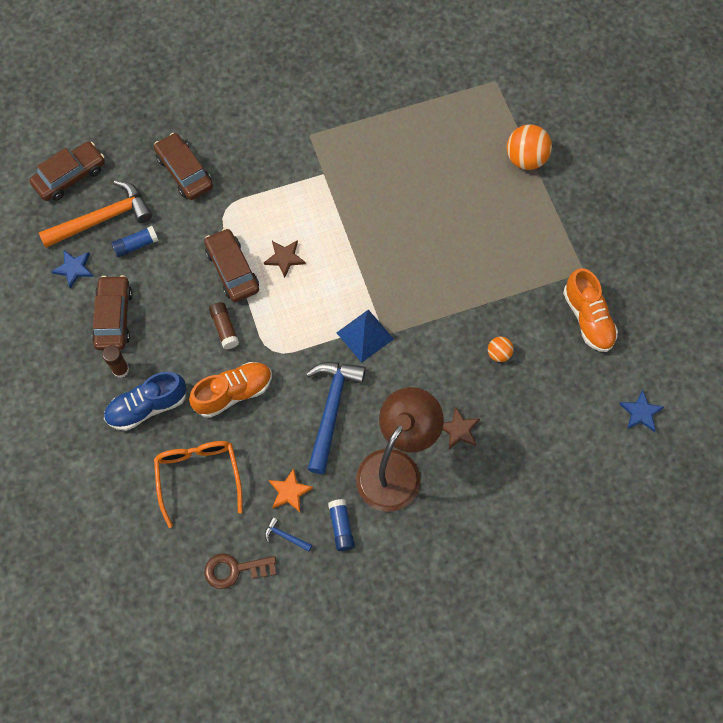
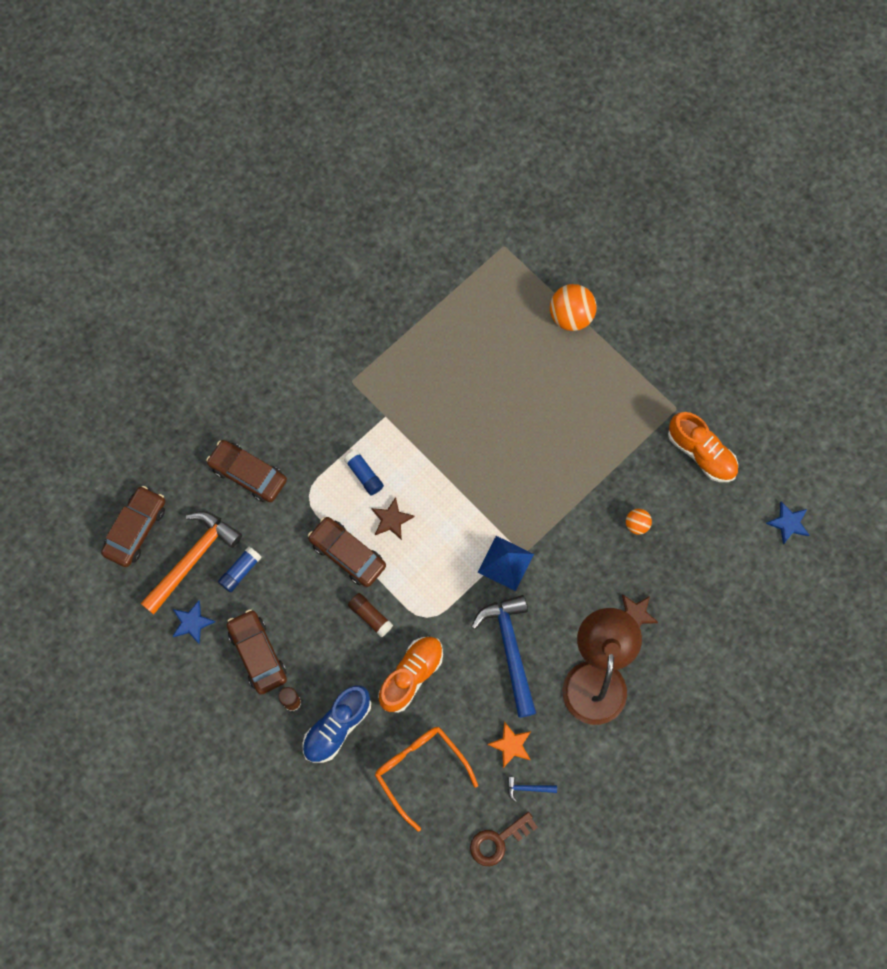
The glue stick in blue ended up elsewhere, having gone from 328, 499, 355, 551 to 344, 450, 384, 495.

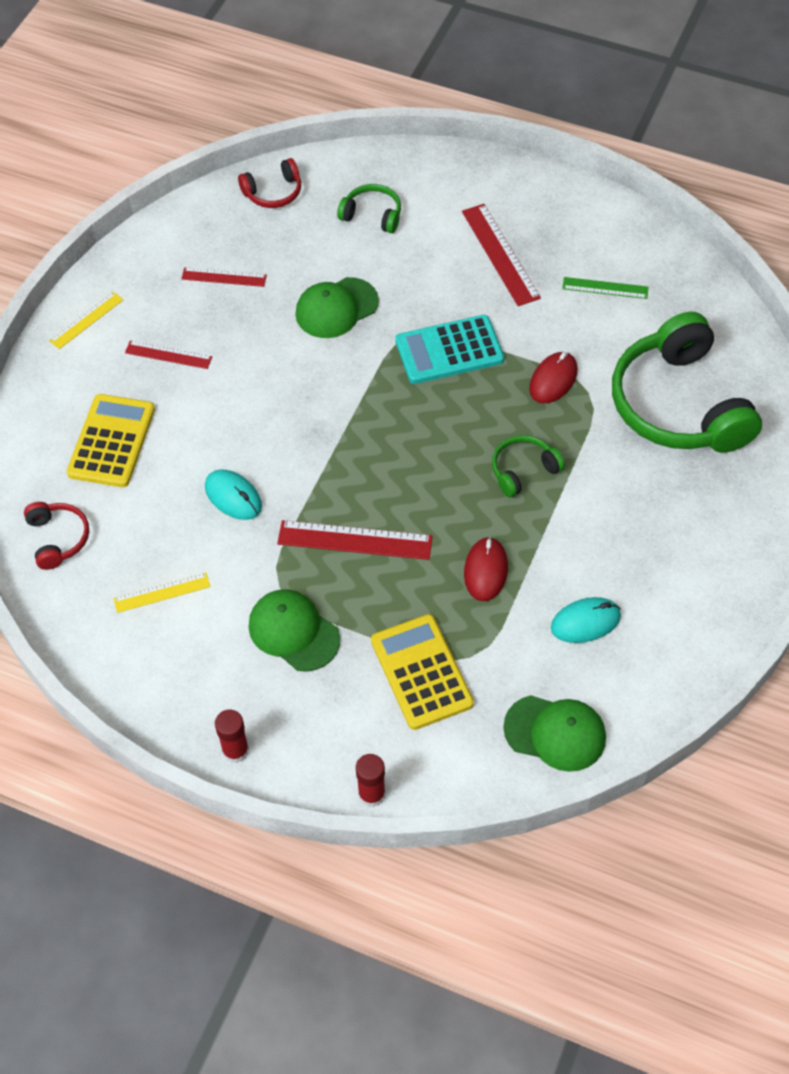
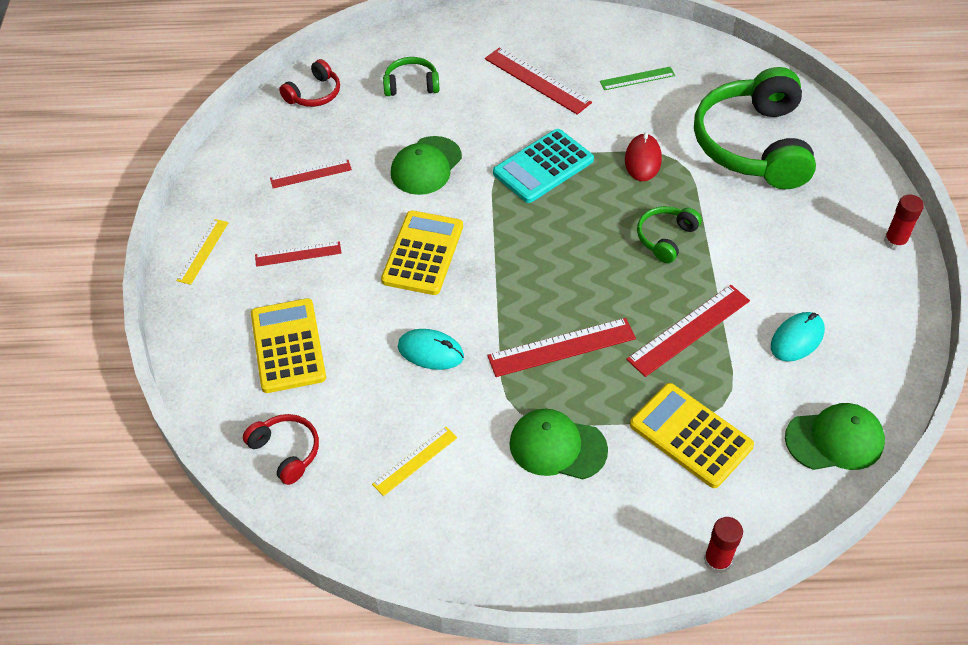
The second view gained the calculator in yellow at 381, 210, 463, 295.
Where the mouse in red stood at 464, 537, 508, 601, the ruler in red came to stand at 626, 285, 750, 377.
The headphones in green at 612, 312, 762, 453 ended up facing another way, 45 degrees clockwise from before.
The glue stick in red ended up elsewhere, having gone from 215, 710, 249, 763 to 884, 194, 924, 251.

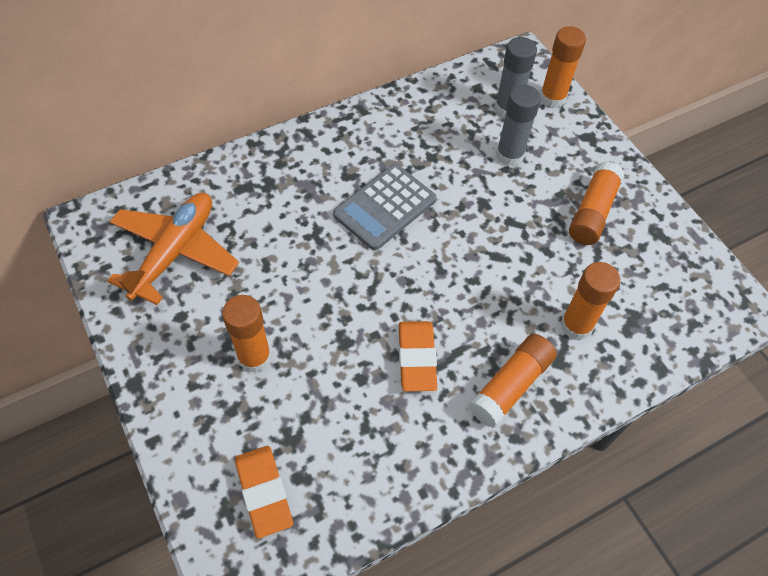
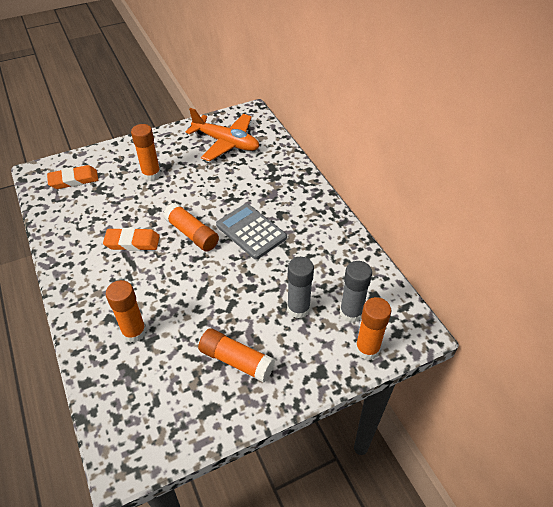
The glue stick in orange ended up elsewhere, having gone from 469, 334, 557, 428 to 163, 203, 219, 251.

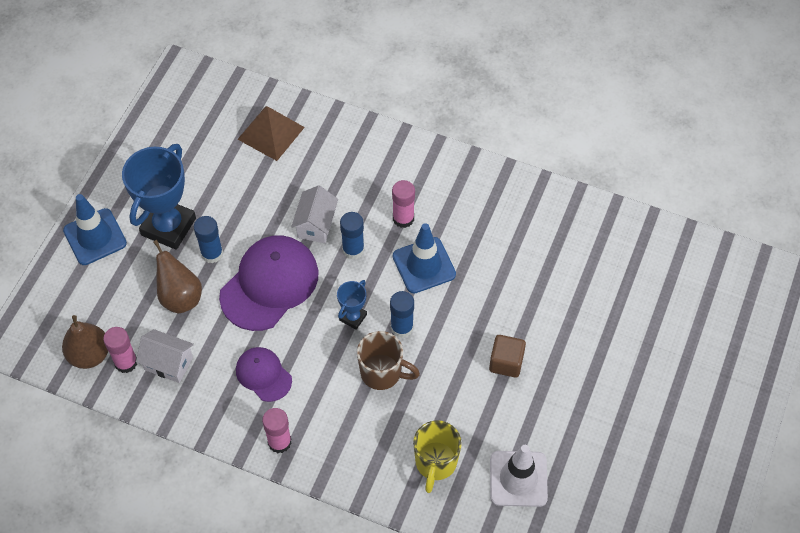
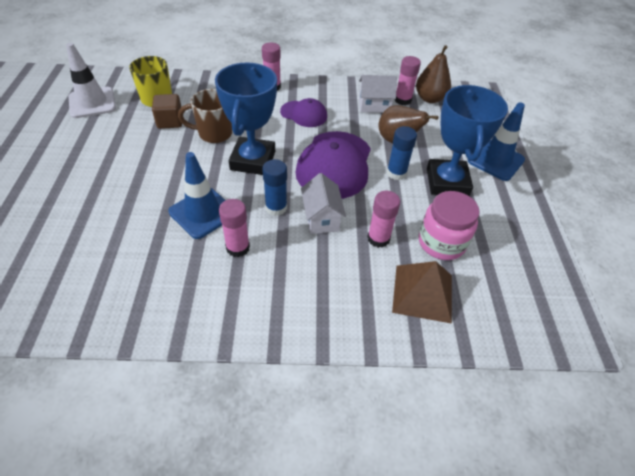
The cube in brown ended up elsewhere, having gone from 489, 335, 526, 378 to 152, 94, 182, 129.
The size of the trophy in blue at 337, 280, 367, 330 changed by a factor of 2.08.
The second view gained the glue stick in pink at 367, 191, 400, 248.
The second view gained the jar in pink at 419, 191, 480, 260.
The second view lost the glue stick in blue at 390, 291, 414, 338.

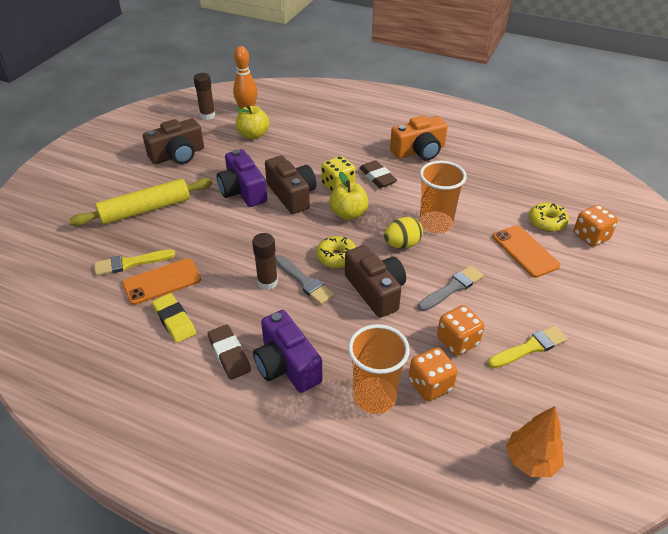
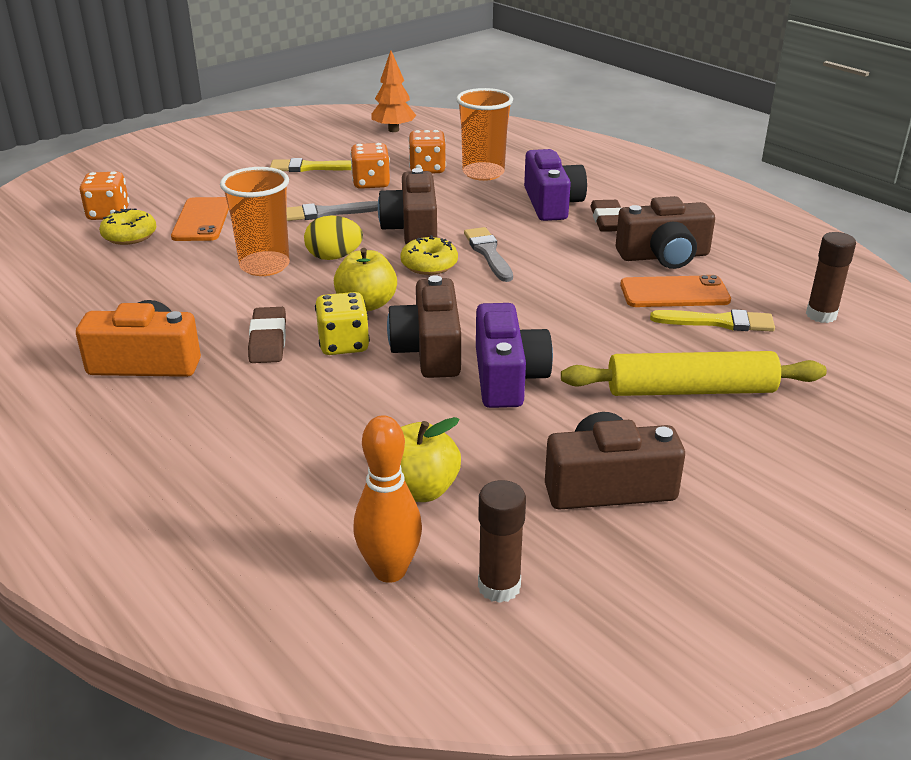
Where the eraser in yellow stood at 152, 293, 196, 343, the camera in brown came to stand at 616, 196, 715, 269.
The glue stick in brown ended up elsewhere, having gone from 252, 233, 278, 290 to 806, 232, 856, 323.

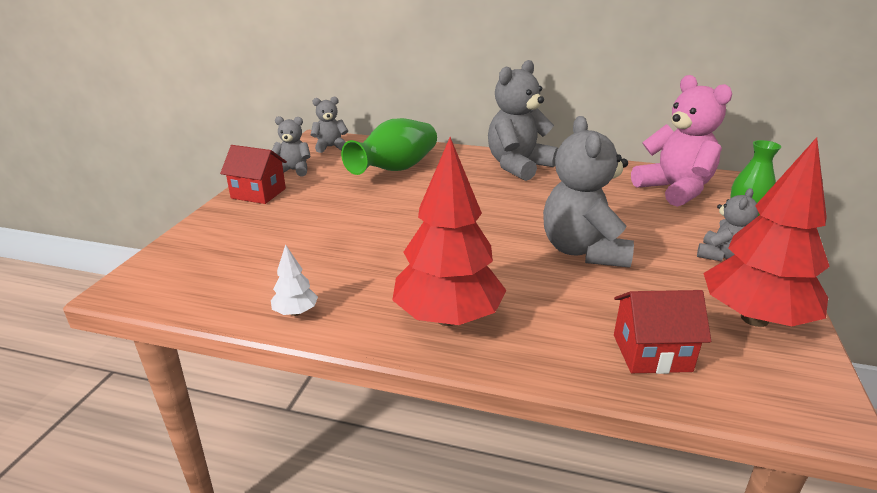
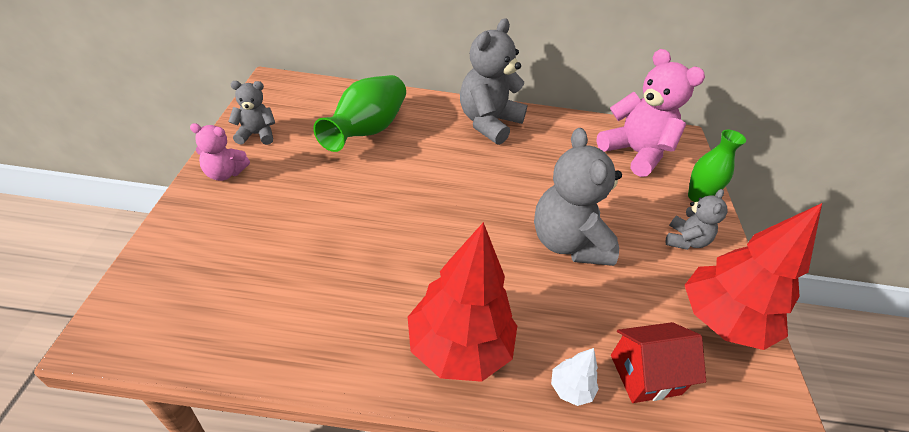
Where the house in red stood at 220, 145, 287, 204, the teddy bear in pink came to stand at 190, 123, 250, 181.
The tree in white ended up elsewhere, having gone from 271, 244, 318, 316 to 551, 348, 599, 406.
The second view lost the teddy bear in grey at 311, 97, 348, 153.

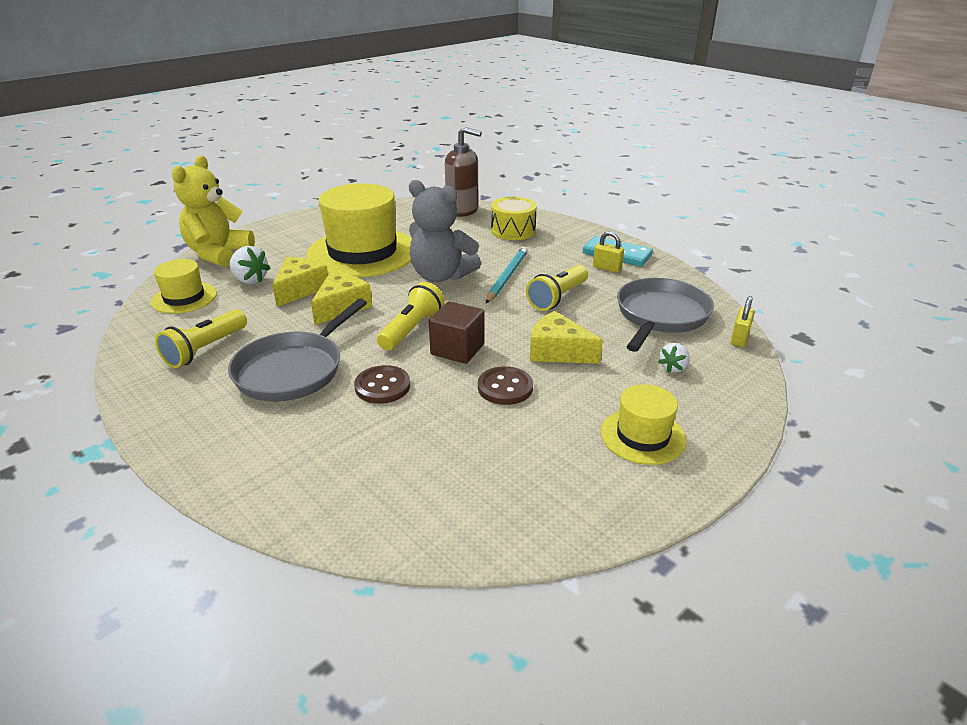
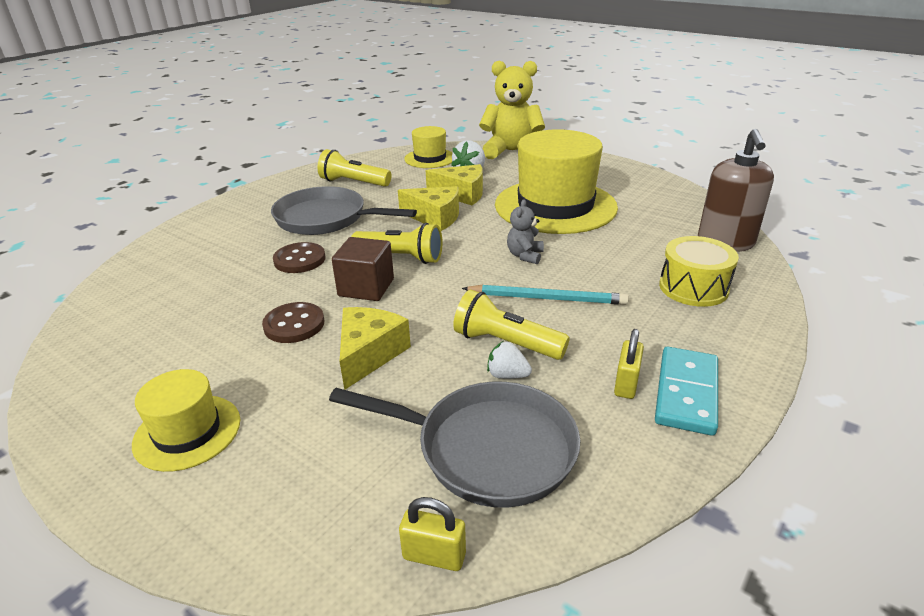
The strawberry in white ended up elsewhere, having gone from 658, 343, 689, 373 to 487, 341, 532, 379.
The size of the teddy bear in grey at 409, 180, 481, 282 changed by a factor of 0.47.

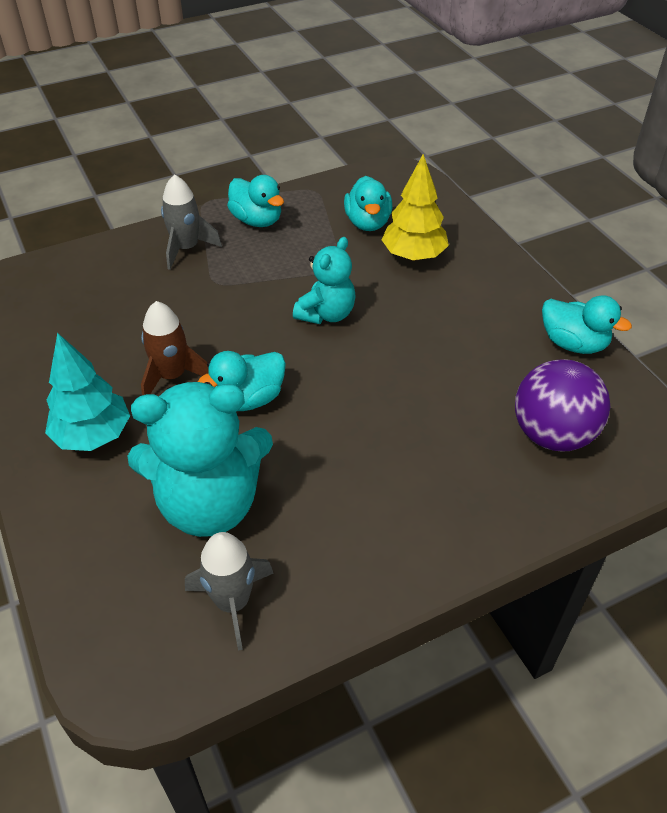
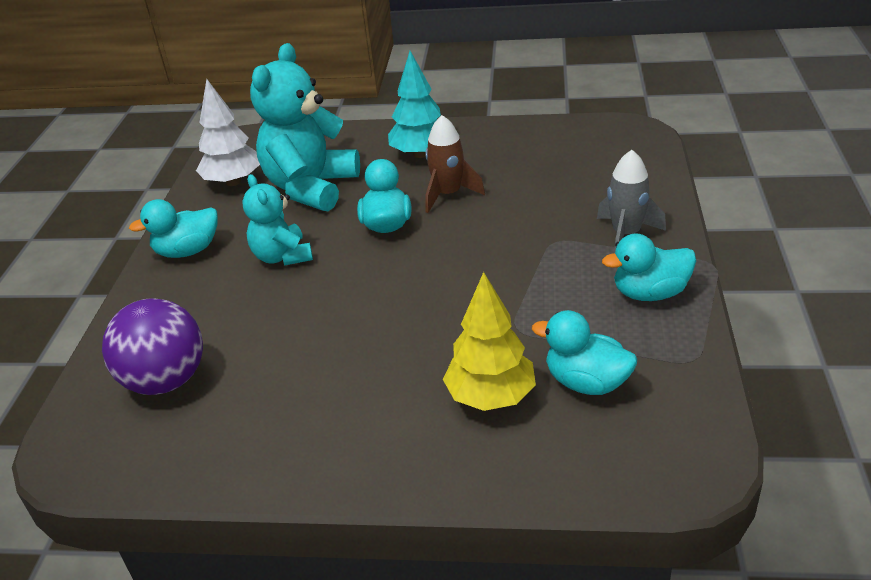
The duck in turquoise ended up elsewhere, having gone from 542, 295, 632, 354 to 129, 199, 218, 258.
Where the rocket in grey stood at 185, 532, 274, 651, the tree in white came to stand at 196, 79, 260, 186.
The teddy bear in turquoise ended up elsewhere, having gone from 293, 237, 356, 324 to 242, 174, 313, 266.

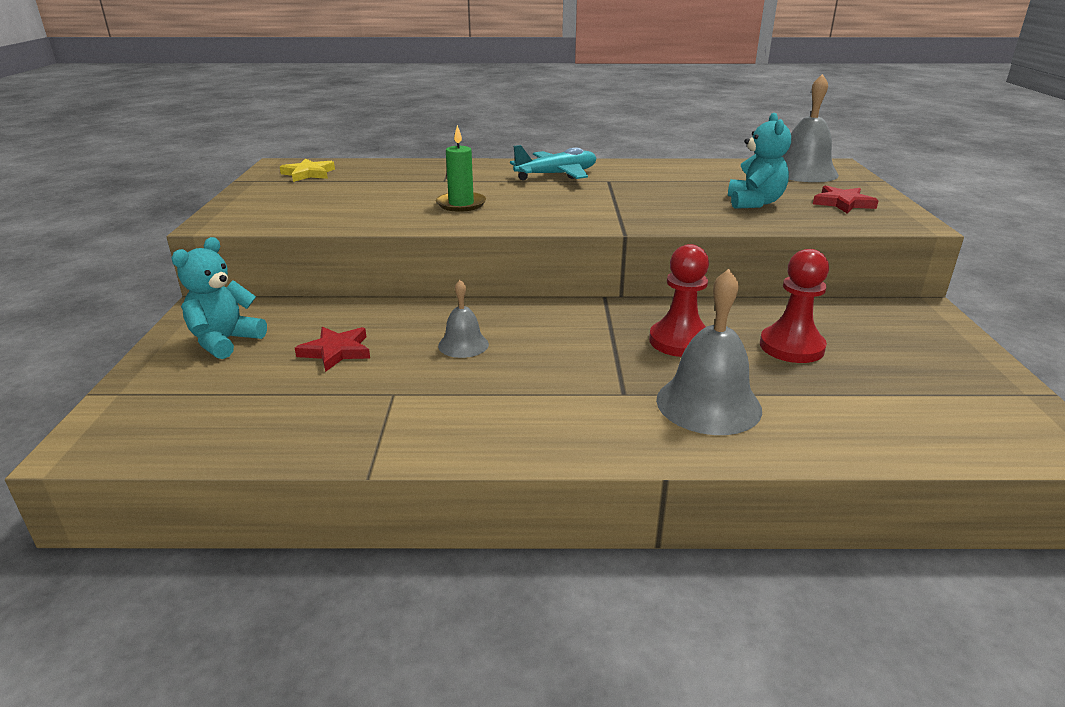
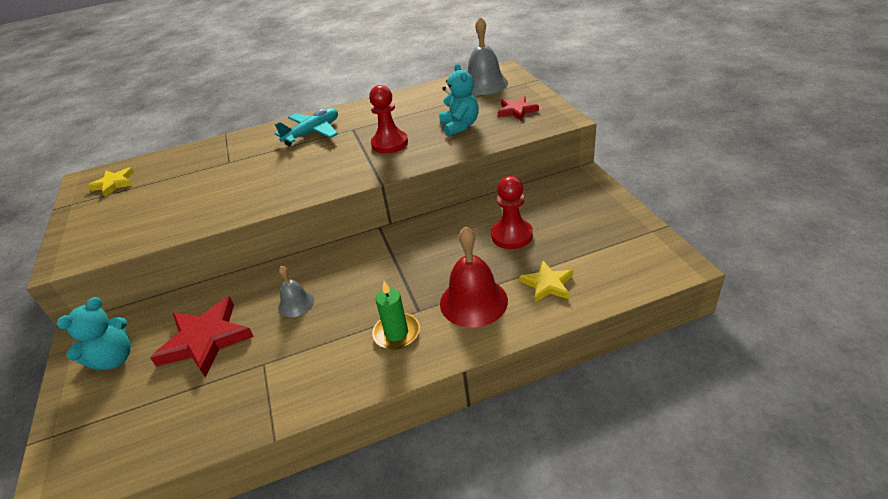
The teddy bear in turquoise at 171, 237, 267, 359 ended up facing another way, 150 degrees counterclockwise from before.
The size of the star in red at 295, 327, 370, 372 changed by a factor of 1.72.
The pawn in red ended up elsewhere, having gone from 649, 244, 709, 357 to 369, 85, 408, 154.
The candle in green ended up elsewhere, having gone from 436, 125, 486, 212 to 372, 281, 420, 350.
What was the bell in grey at 656, 269, 762, 435 turned into the bell in red at 440, 226, 508, 328.
The second view gained the star in yellow at 519, 261, 573, 302.

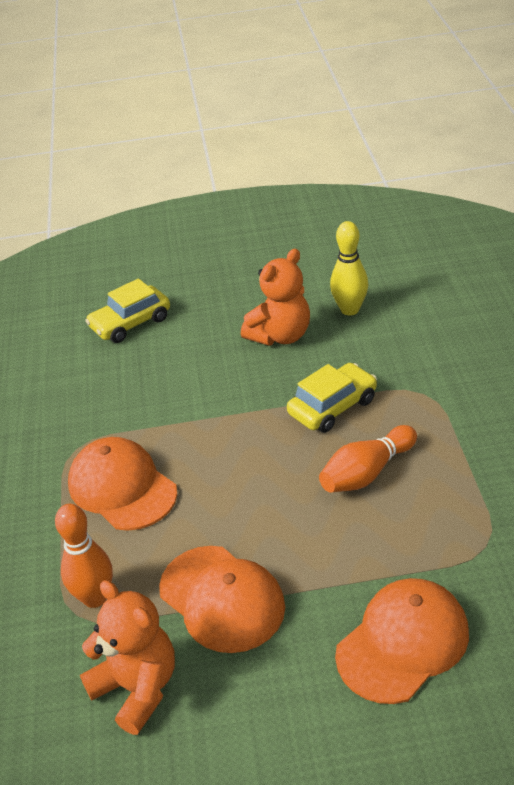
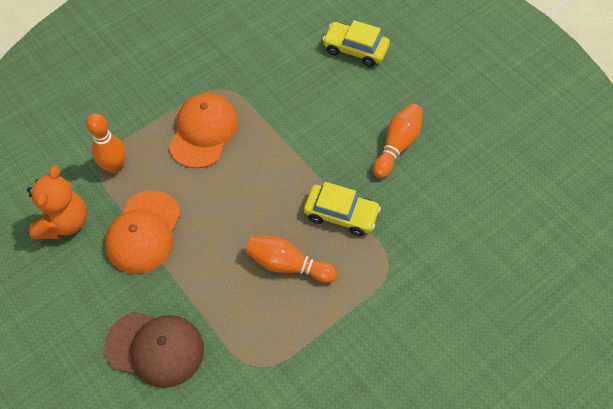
What was the cap in orange at 335, 578, 469, 704 turned into the cap in brown at 104, 312, 204, 388.
Where the teddy bear in orange stood at 241, 249, 310, 346, the bowling pin in orange came to stand at 373, 103, 423, 178.
The second view lost the bowling pin in yellow at 330, 221, 368, 315.

